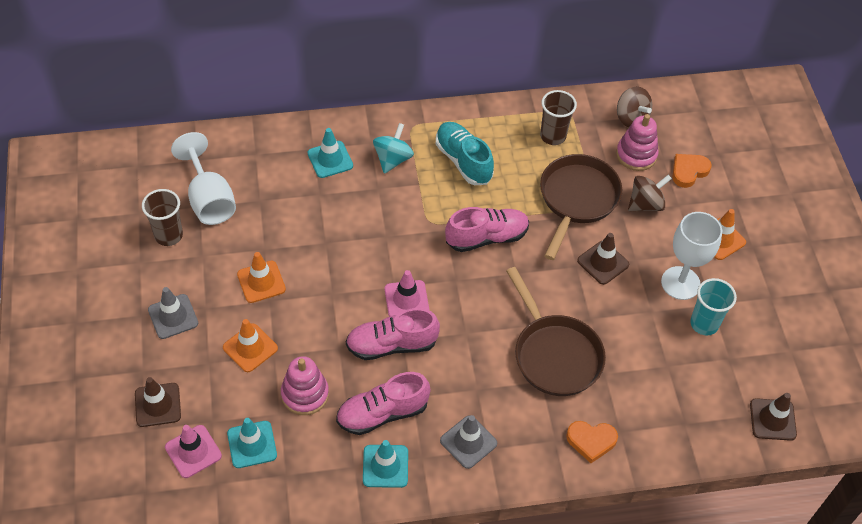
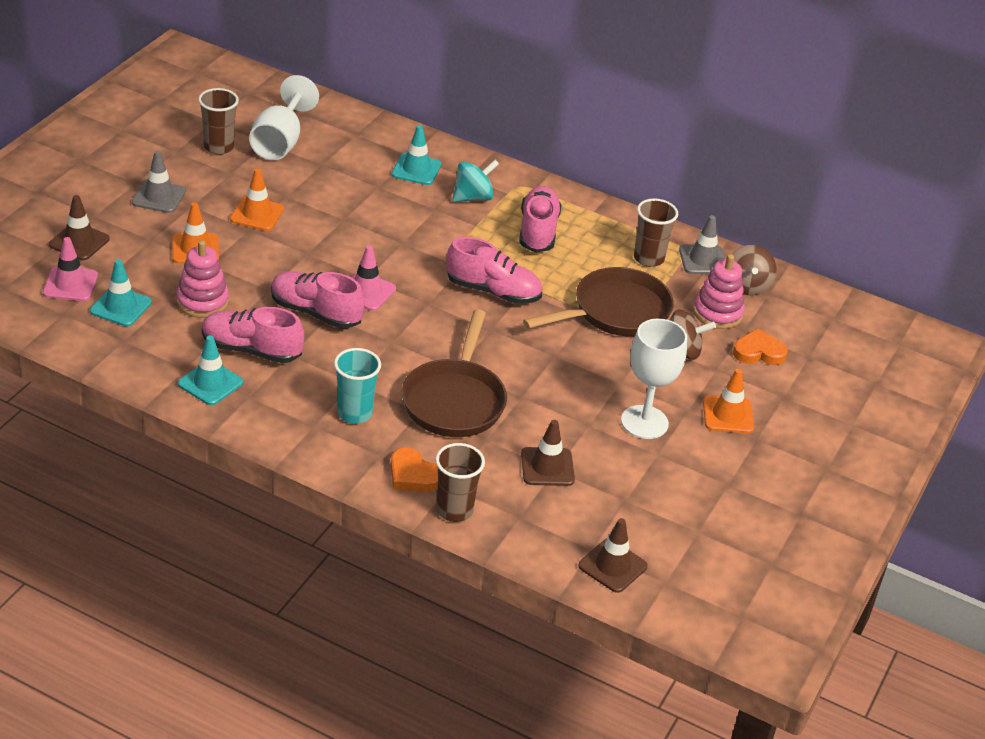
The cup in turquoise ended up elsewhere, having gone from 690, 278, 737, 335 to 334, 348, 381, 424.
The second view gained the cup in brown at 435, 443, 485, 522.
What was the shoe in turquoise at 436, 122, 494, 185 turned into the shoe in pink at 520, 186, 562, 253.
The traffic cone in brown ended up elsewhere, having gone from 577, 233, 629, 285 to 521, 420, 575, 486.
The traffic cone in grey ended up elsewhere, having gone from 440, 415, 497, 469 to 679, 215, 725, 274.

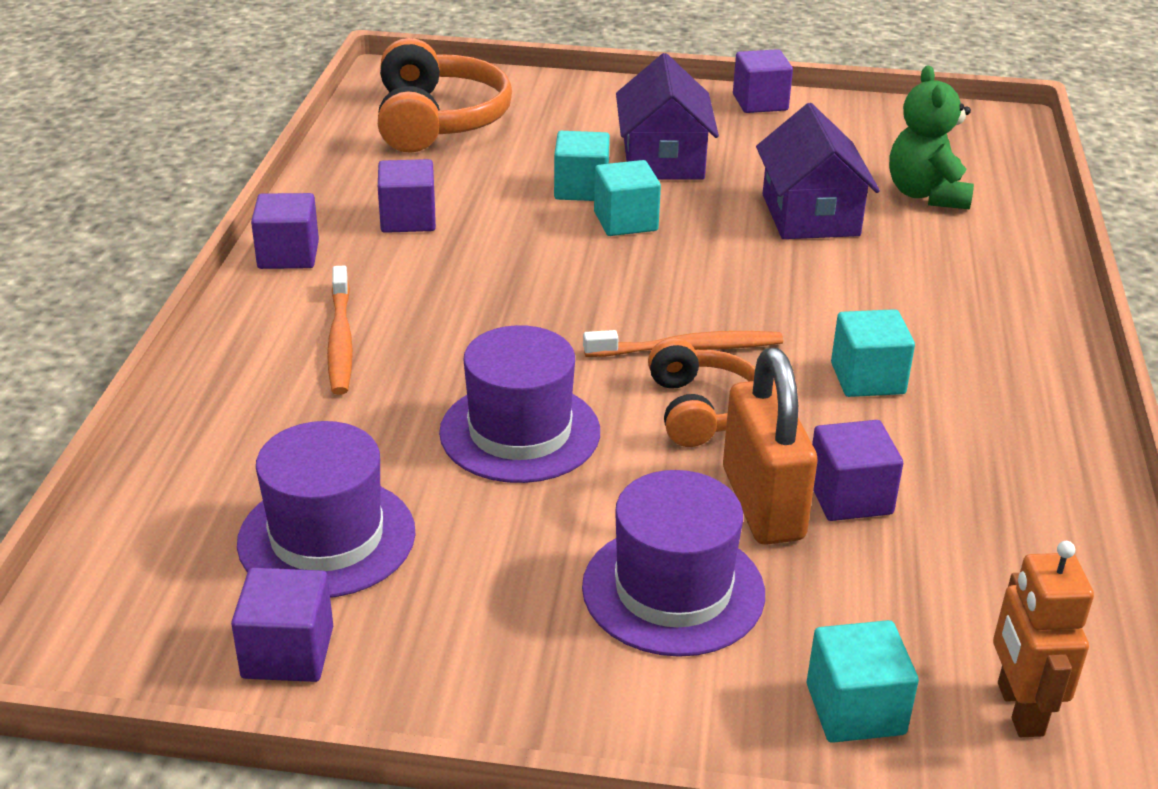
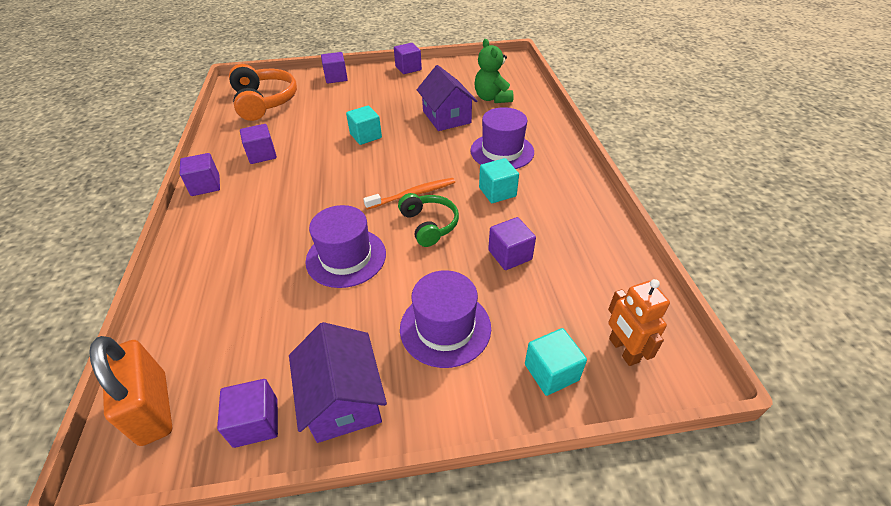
The padlock in orange ended up elsewhere, having gone from 723, 348, 817, 545 to 89, 336, 173, 446.
The house in purple ended up elsewhere, having gone from 616, 53, 719, 179 to 289, 322, 387, 443.
The second view gained the cube in purple at 321, 52, 348, 83.
What was the headphones in orange at 648, 338, 755, 447 turned into the headphones in green at 398, 193, 459, 247.
The hat in purple ended up elsewhere, having gone from 237, 421, 416, 598 to 470, 107, 534, 169.
The second view lost the toothbrush in orange at 327, 266, 353, 395.
The second view lost the cube in turquoise at 554, 131, 610, 201.

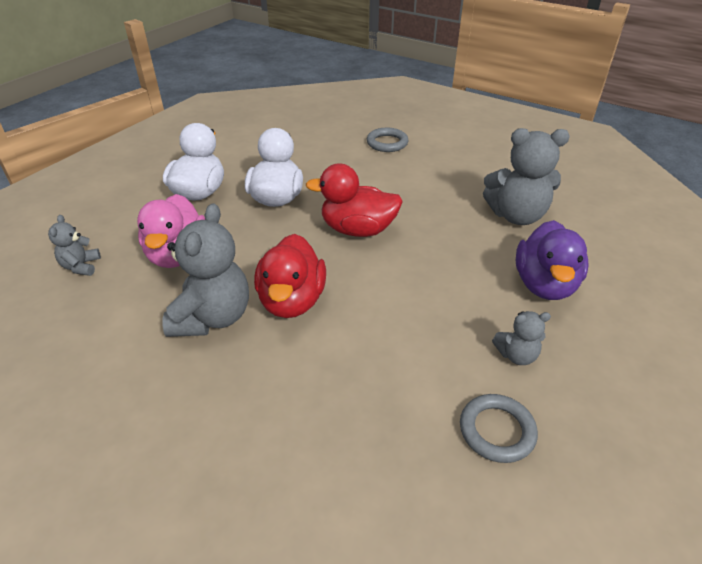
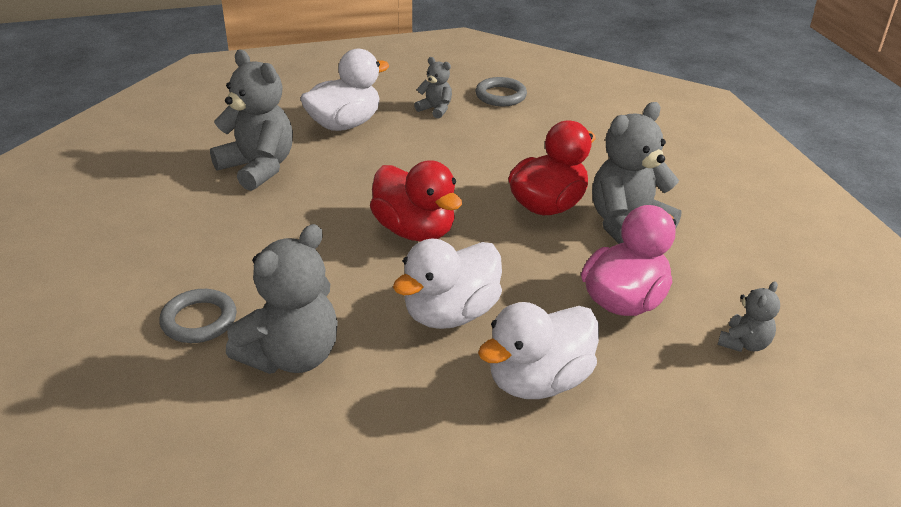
The second view gained the teddy bear in grey at 226, 224, 338, 374.
What was the duck in purple at 516, 220, 589, 300 turned into the duck in white at 300, 49, 389, 131.

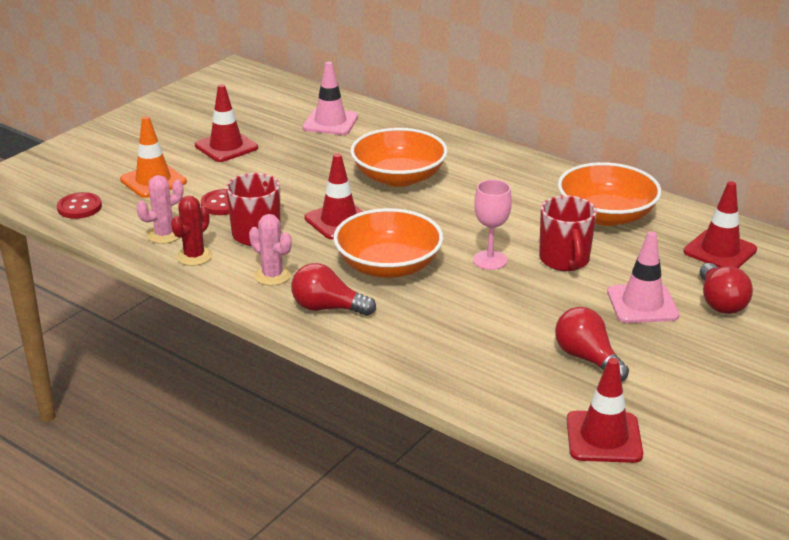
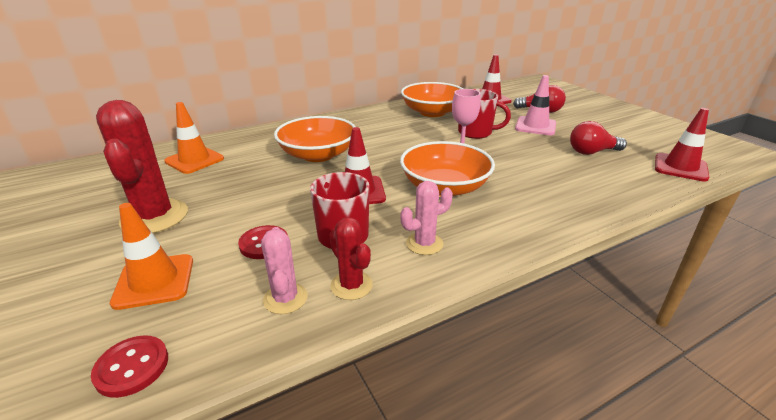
Where the traffic cone in red stood at 195, 84, 258, 162, the cactus in red came to stand at 96, 100, 188, 233.
What was the traffic cone in pink at 302, 62, 358, 135 turned into the traffic cone in orange at 164, 102, 224, 174.
The second view lost the light bulb in red at 291, 263, 376, 316.

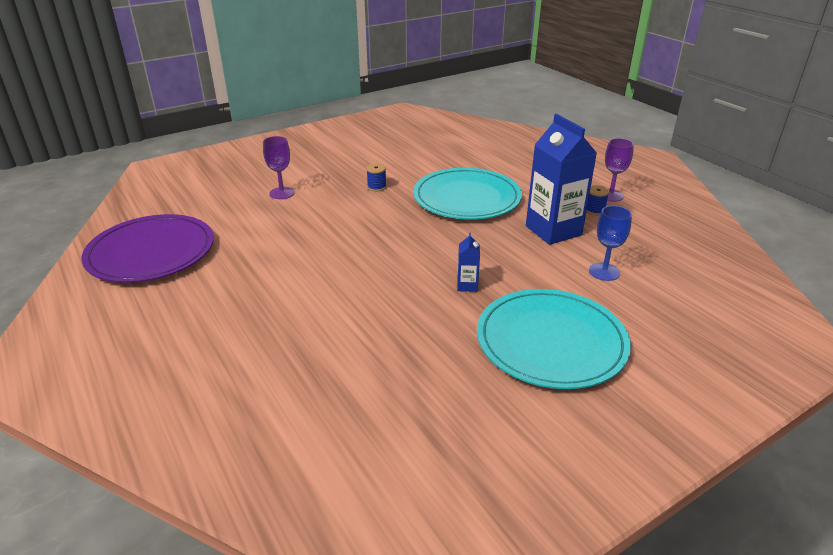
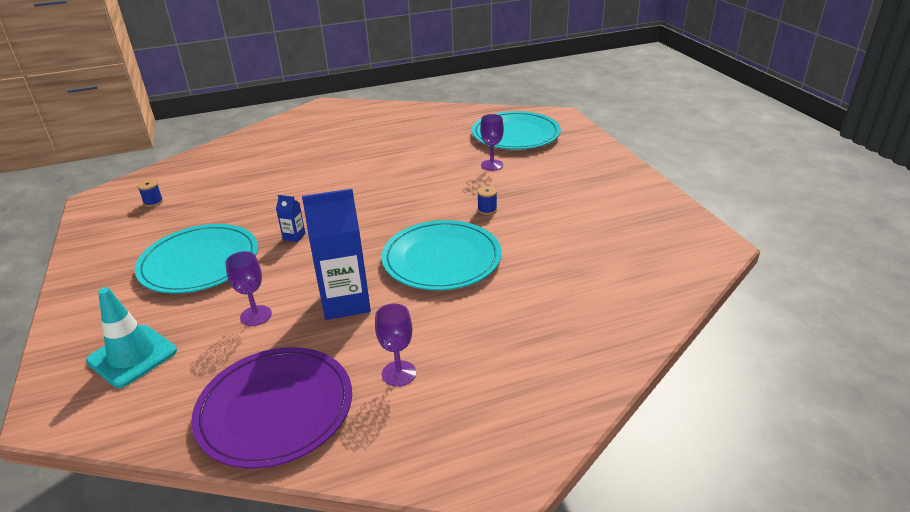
The second view gained the traffic cone in turquoise at 86, 287, 177, 388.
The spool in blue ended up elsewhere, having gone from 586, 185, 609, 215 to 137, 180, 163, 207.
The plate in purple ended up elsewhere, having gone from 81, 214, 214, 283 to 191, 347, 352, 469.
What was the goblet in blue at 589, 205, 632, 281 turned into the goblet in purple at 225, 251, 272, 326.
The second view gained the plate in turquoise at 472, 111, 561, 150.

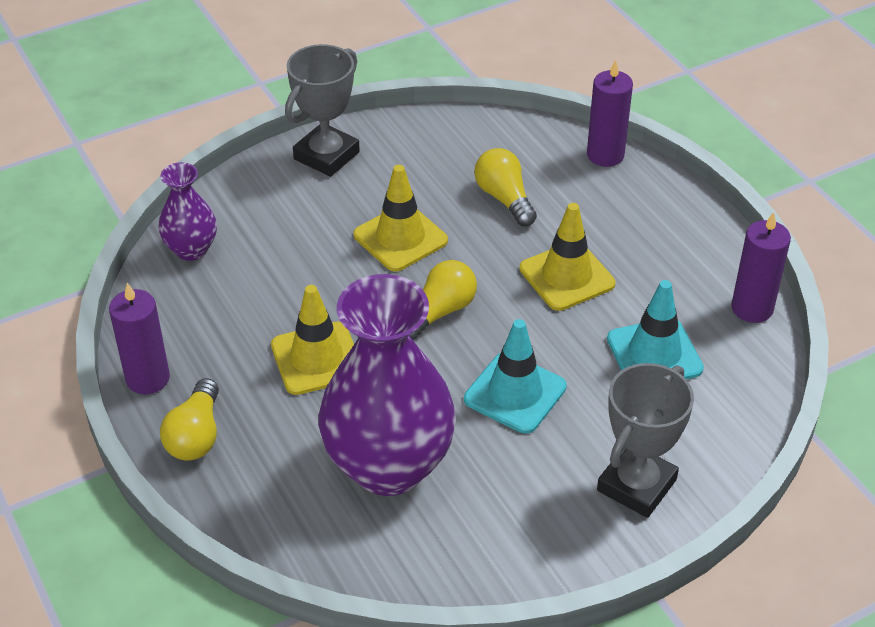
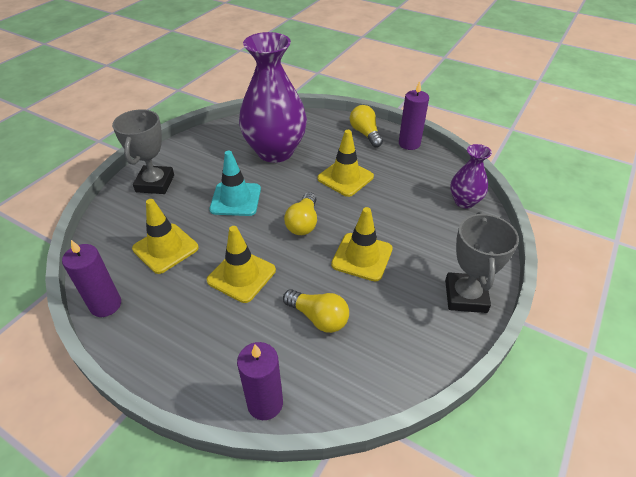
What was the traffic cone in turquoise at 607, 280, 704, 379 turned into the traffic cone in yellow at 132, 199, 199, 274.

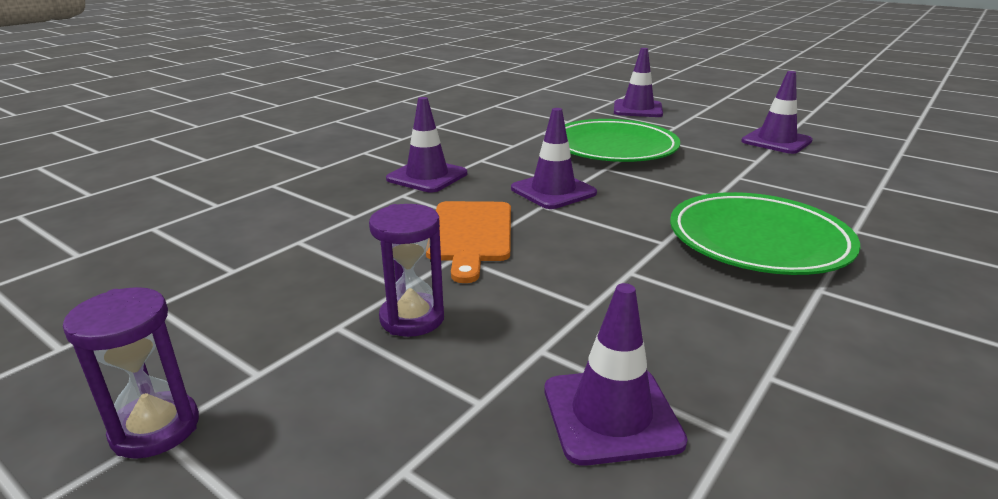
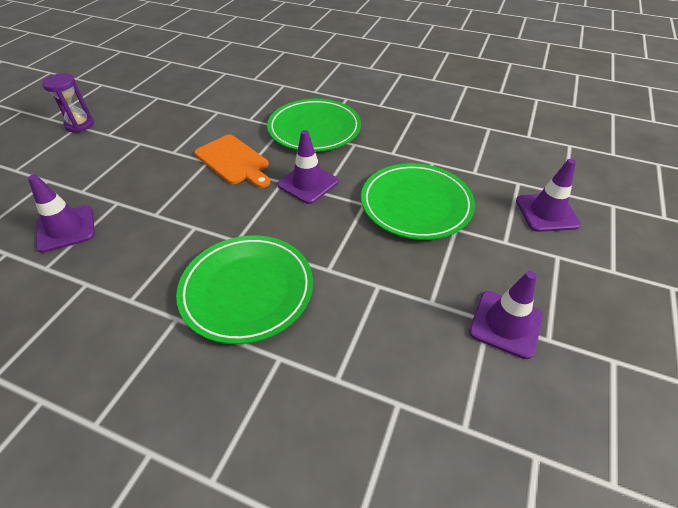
The cutting board in orange at 426, 201, 511, 283 ended up facing another way, 120 degrees counterclockwise from before.
Where the traffic cone in purple stood at 386, 97, 467, 192, the plate in green came to stand at 267, 99, 361, 152.
The second view lost the hourglass in purple at 369, 204, 444, 337.

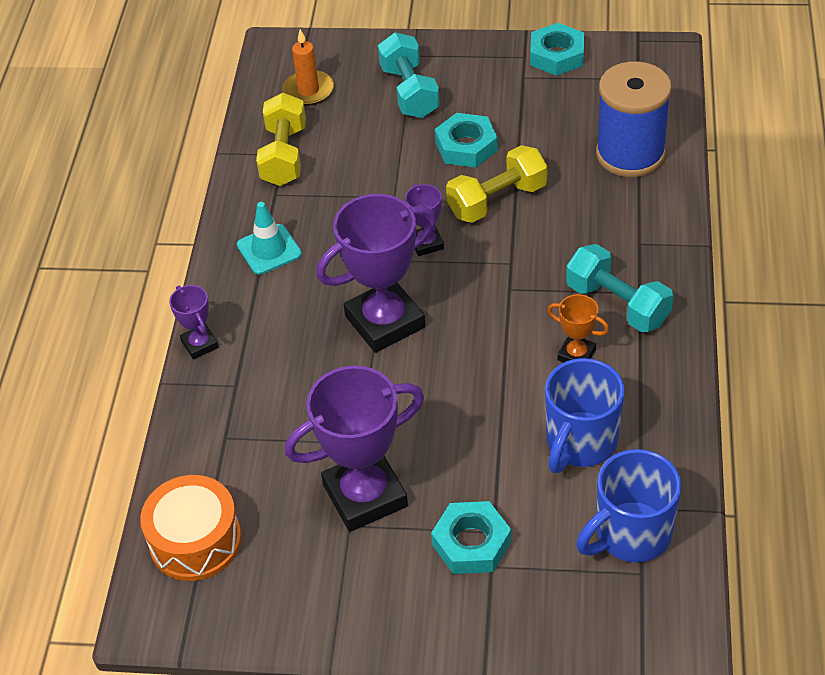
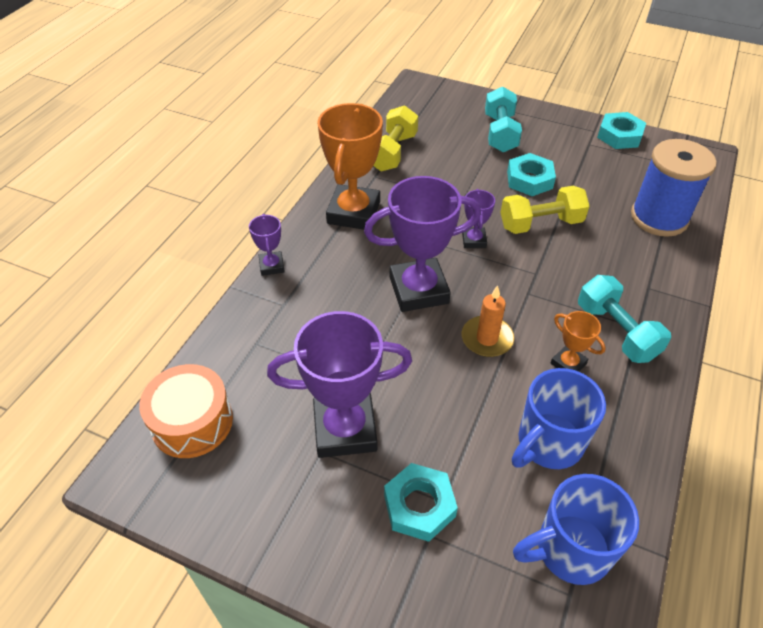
Where the traffic cone in turquoise stood at 237, 202, 302, 275, the trophy in orange came to stand at 317, 103, 383, 229.
The candle in orange ended up elsewhere, having gone from 283, 29, 334, 106 to 462, 285, 514, 357.

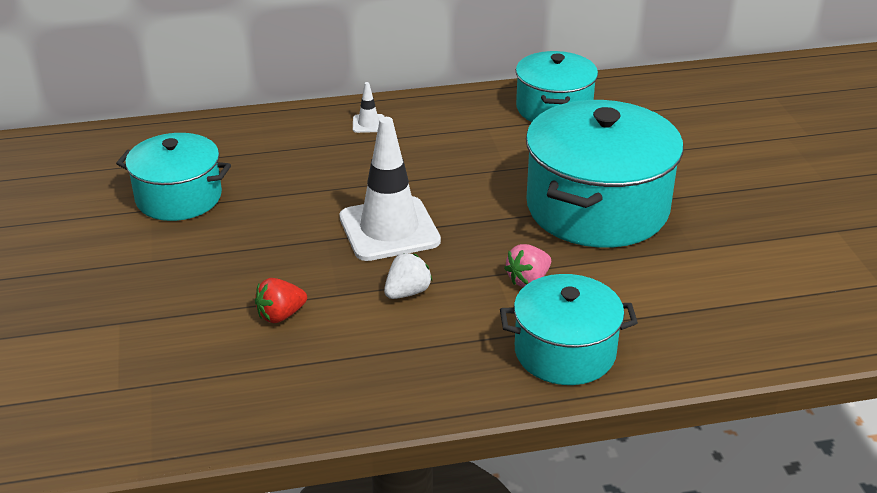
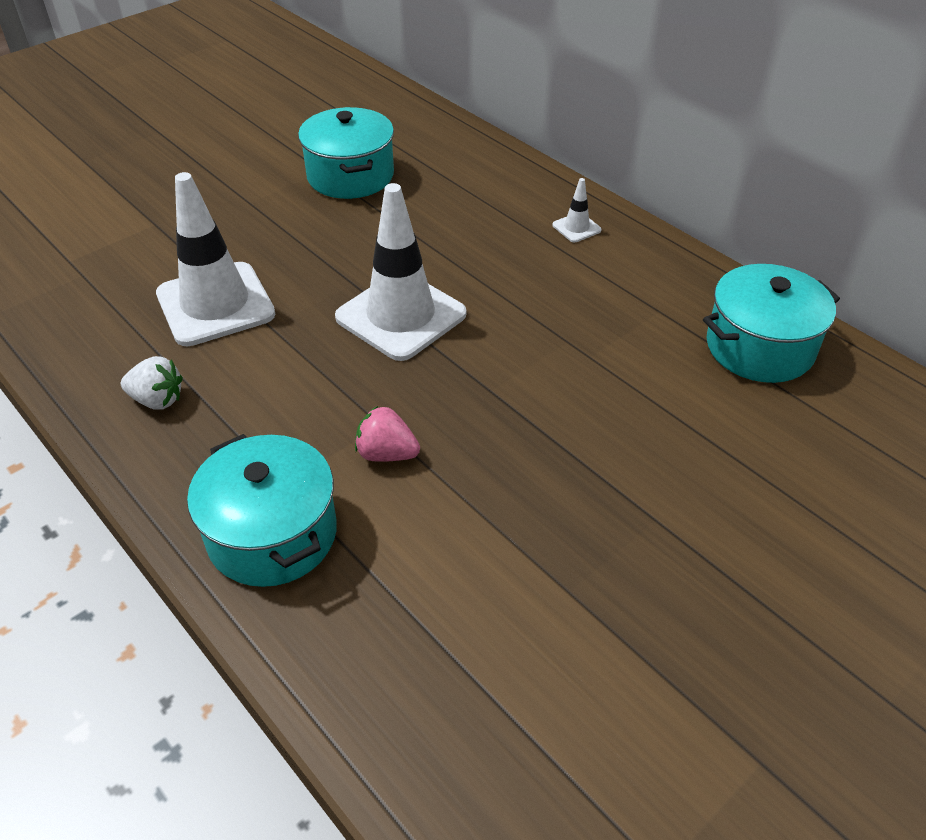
The strawberry in white ended up elsewhere, having gone from 384, 253, 432, 299 to 121, 356, 183, 409.
Where the strawberry in red stood at 255, 278, 307, 323, the traffic cone in white came to stand at 156, 172, 276, 346.
The second view lost the pot in turquoise at 526, 100, 684, 248.

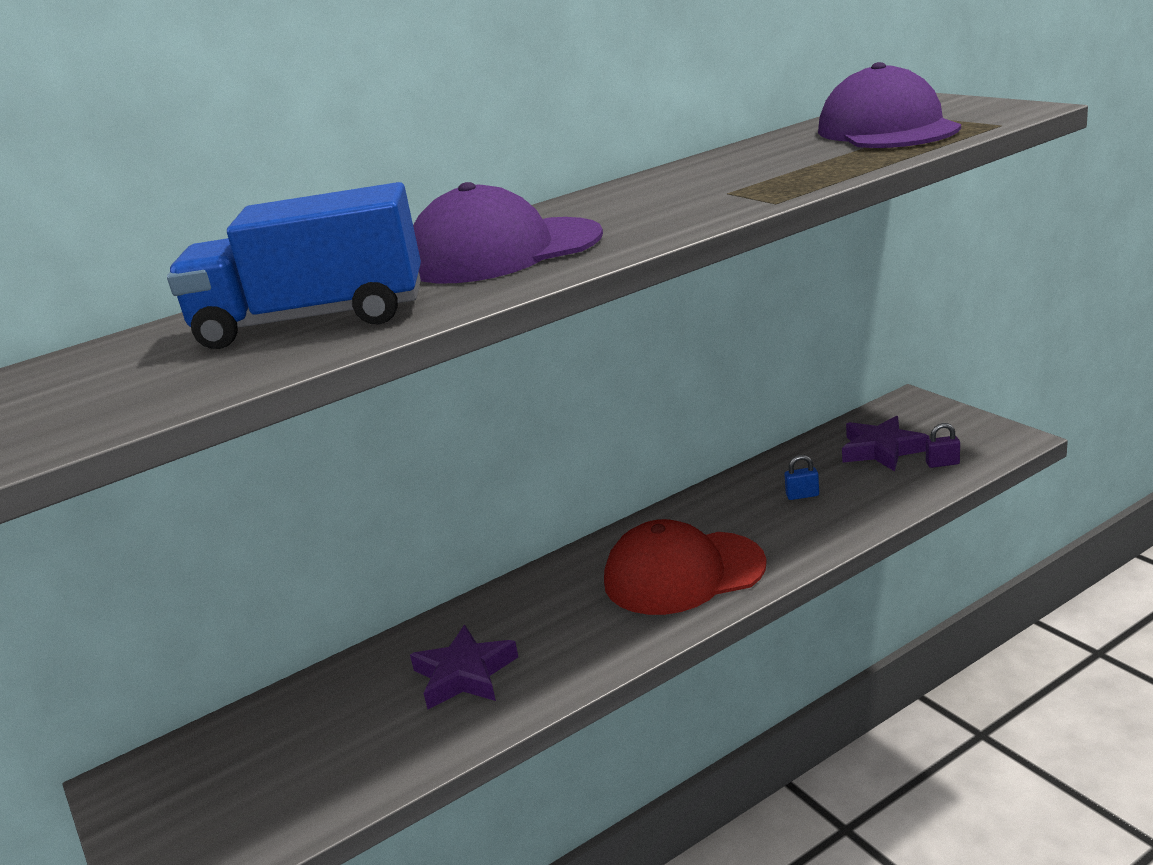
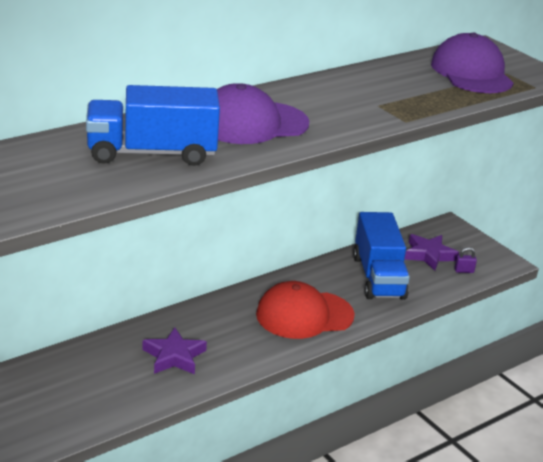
Where the padlock in blue stood at 784, 455, 819, 500, the truck in blue came to stand at 353, 212, 410, 300.

